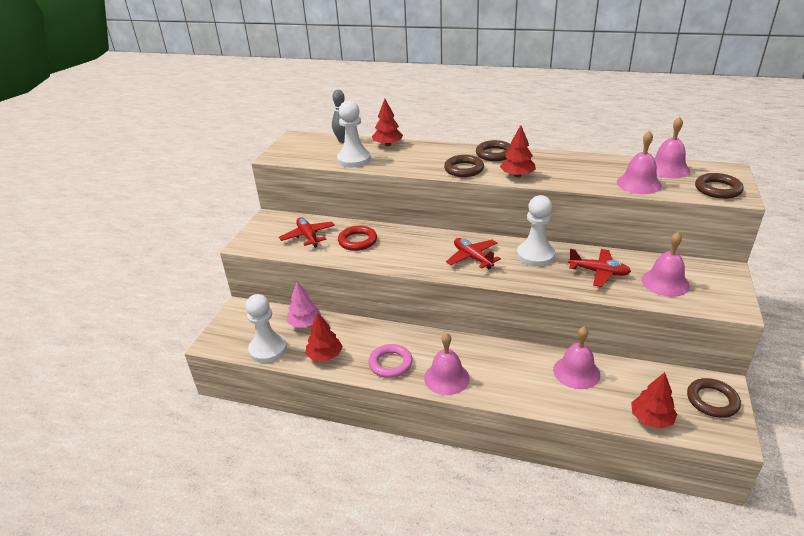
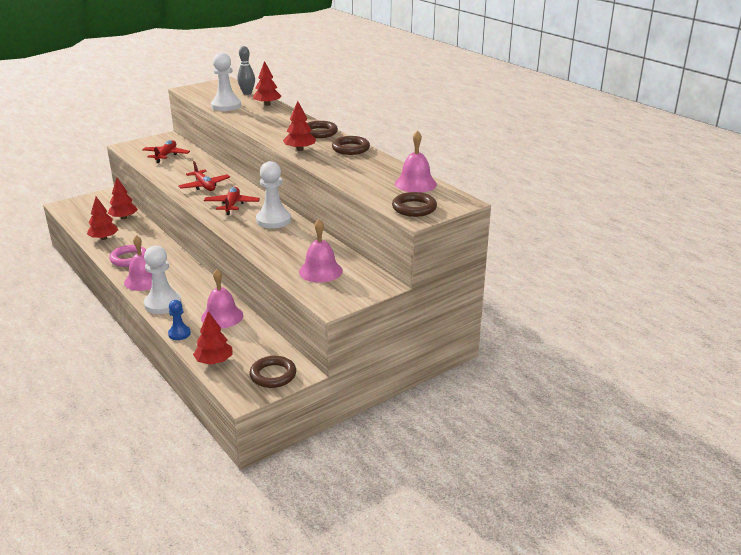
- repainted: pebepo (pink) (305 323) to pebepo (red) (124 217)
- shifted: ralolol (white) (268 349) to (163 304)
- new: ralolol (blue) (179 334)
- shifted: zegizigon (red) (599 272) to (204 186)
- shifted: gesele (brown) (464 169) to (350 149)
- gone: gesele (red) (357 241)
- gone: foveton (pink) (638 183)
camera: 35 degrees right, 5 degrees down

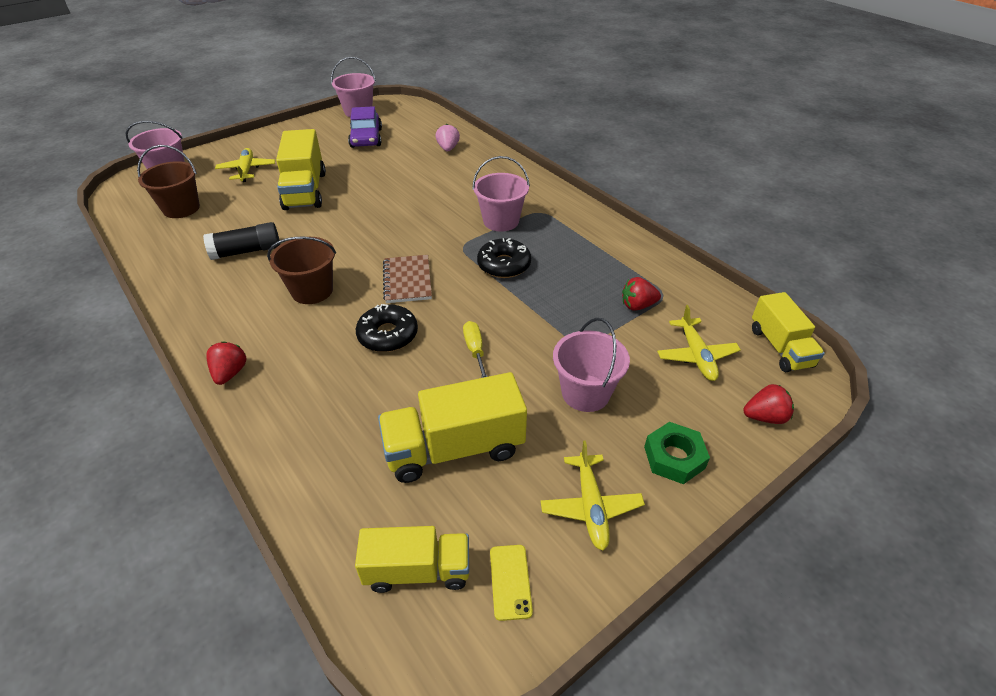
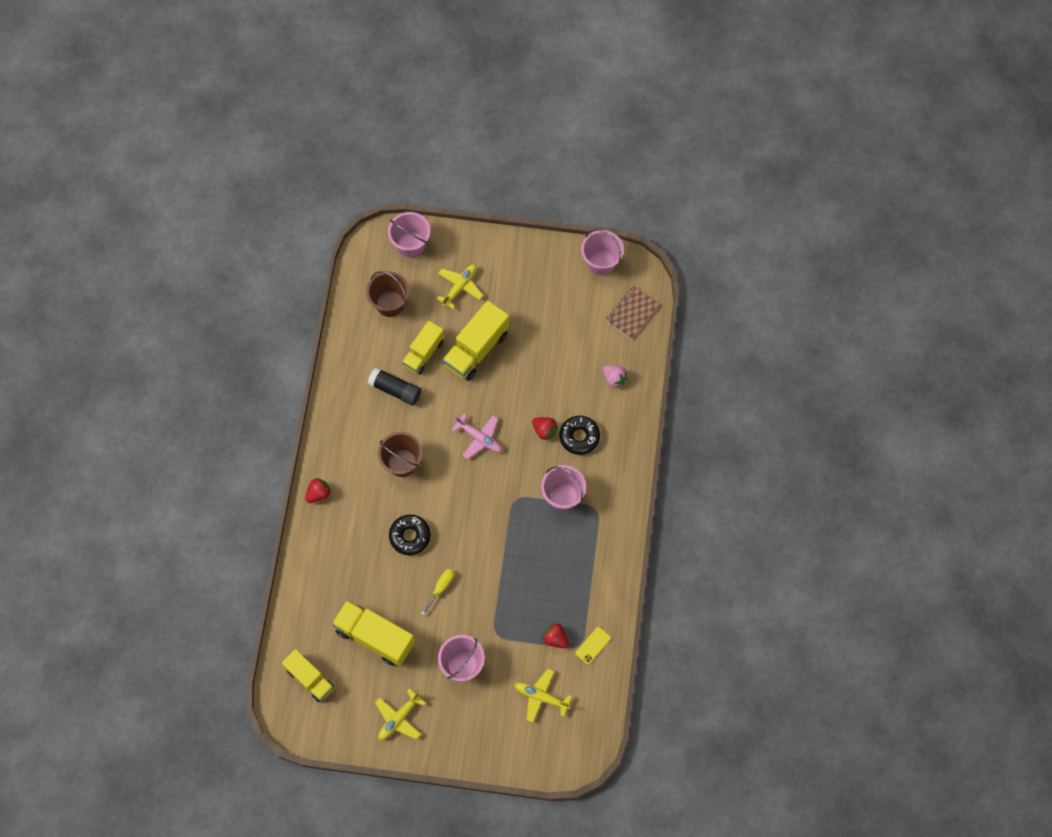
- shifted: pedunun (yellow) (780 347) to (423 353)
- new: zegizigon (pink) (479 438)
- rotated: zegizigon (yellow) (696 355) = (541 697) 75 degrees clockwise
- shifted: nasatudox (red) (765 417) to (544 430)
- shifted: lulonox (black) (504 265) to (579 437)
- shifted: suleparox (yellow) (510 581) to (593 645)
- rotated: nasatudox (pink) (448 148) = (614 379) 90 degrees clockwise
- shifted: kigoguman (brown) (407 280) to (632 313)
- gone: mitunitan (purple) (366 138)
- gone: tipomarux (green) (674 457)
camera: 45 degrees right, 25 degrees up

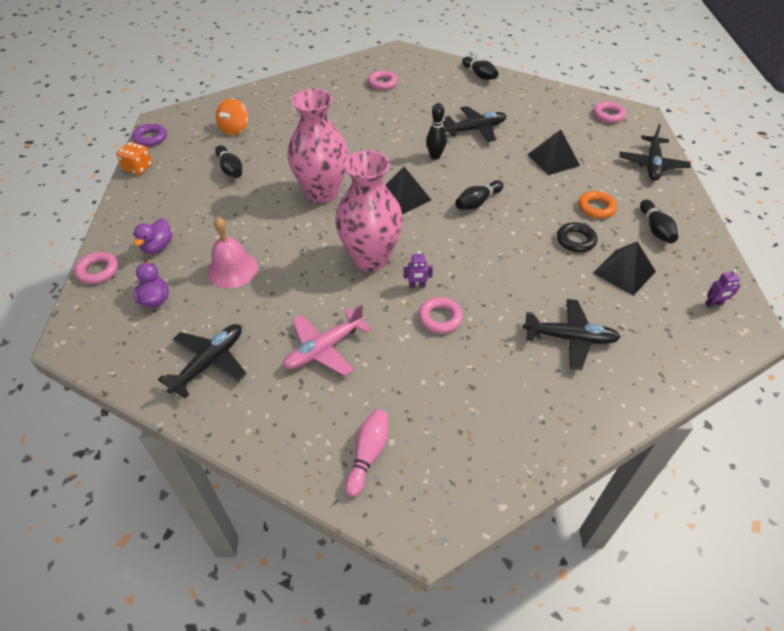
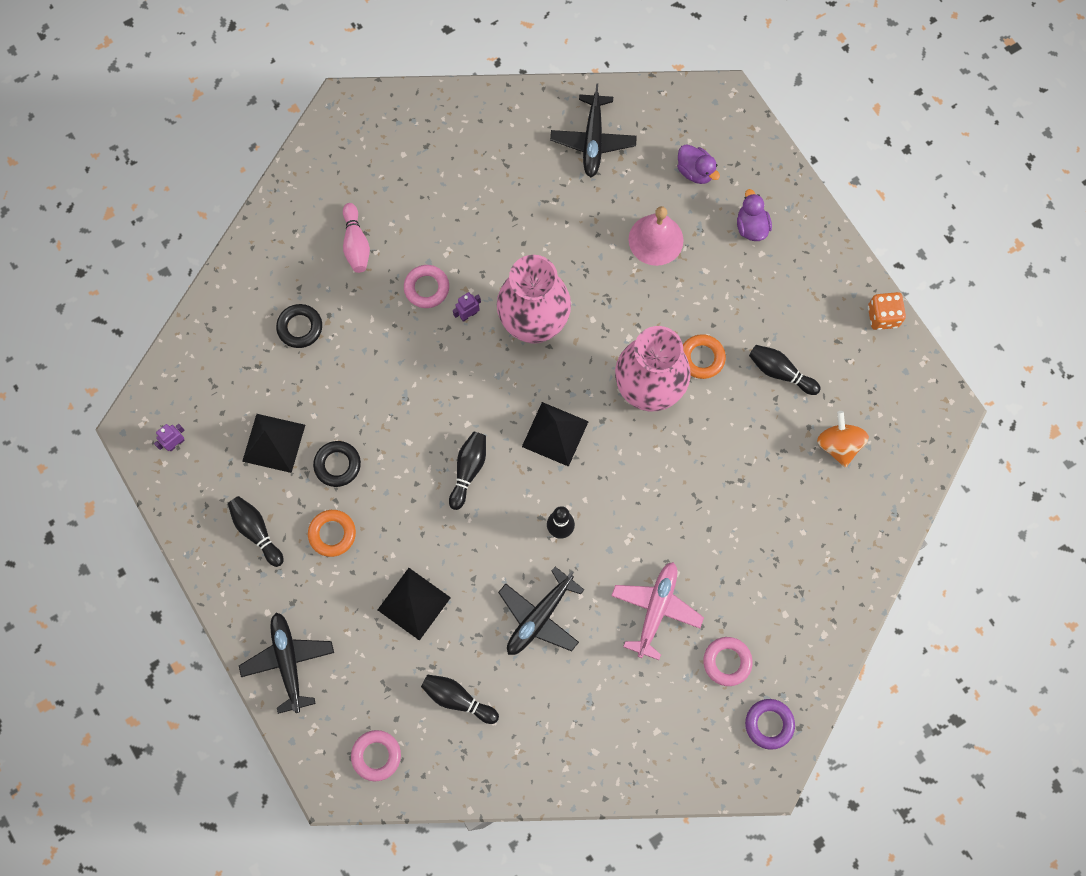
- swapped: zegizigon (black) (570 338) to gesele (black) (300 327)
- shifted: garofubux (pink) (368 455) to (356 244)
- shifted: garofubux (black) (479 75) to (458 699)
- shifted: zegizigon (pink) (324 349) to (656 609)
- new: gesele (orange) (701 358)
- shifted: gesele (purple) (150 138) to (769 724)
- gone: gesele (pink) (98 271)
camera: 150 degrees right, 25 degrees up

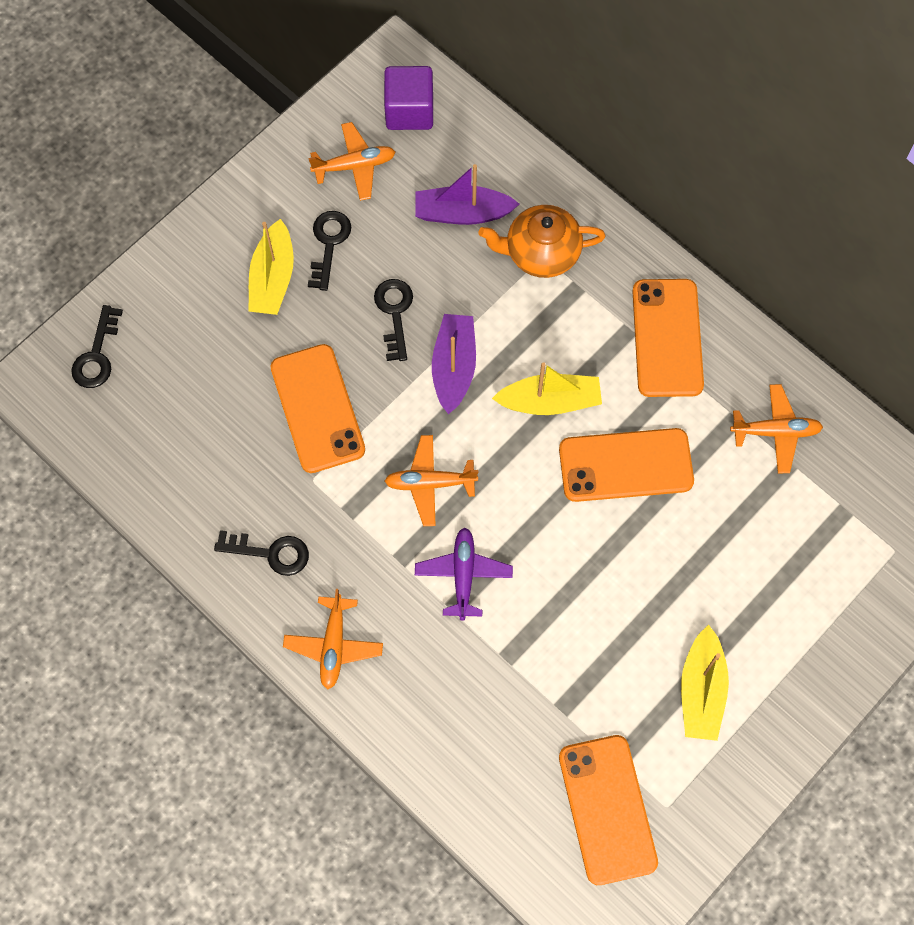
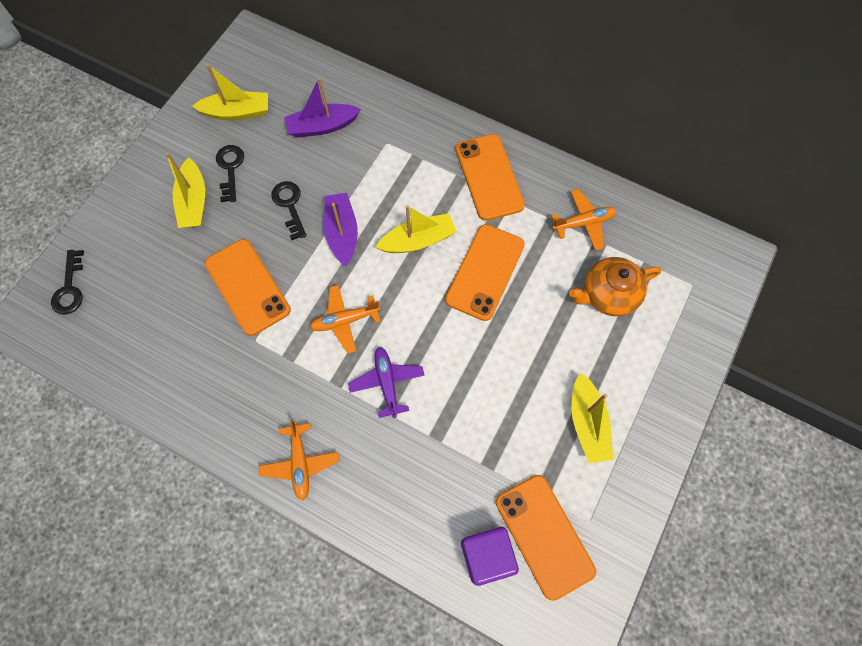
- swapped: zegizigon (orange) (354 166) to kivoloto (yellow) (237 112)
- rotated: suleparox (orange) (625 465) = (485 272) 45 degrees counterclockwise
- shifted: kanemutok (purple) (409 111) to (486 555)
- shifted: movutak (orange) (541 253) to (608 294)
- gone: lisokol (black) (270 553)
camera: 15 degrees left, 0 degrees up

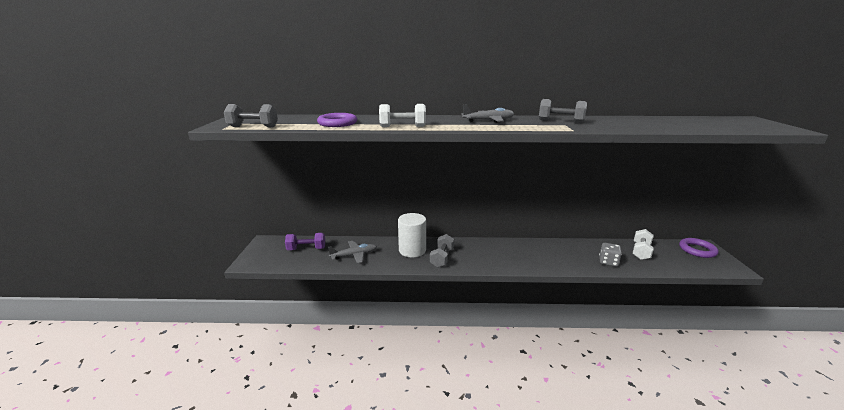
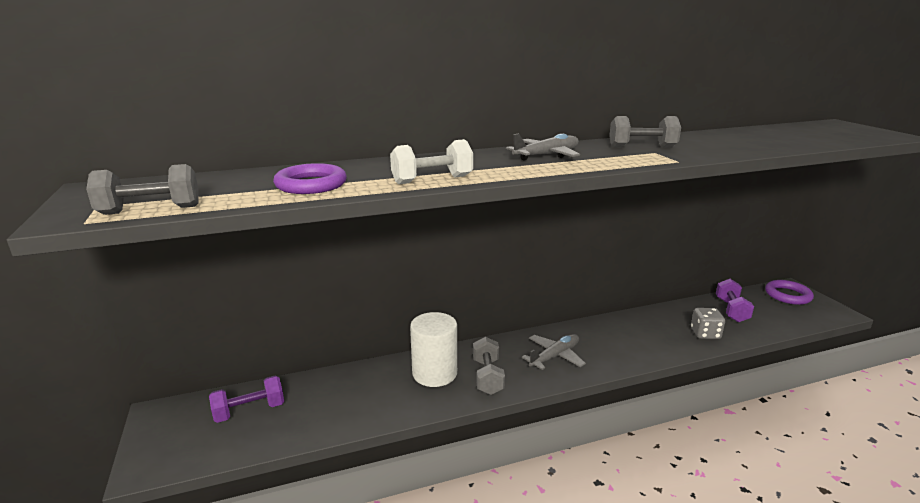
- shifted: zegizigon (grey) (354 255) to (554 357)
- repainted: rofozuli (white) (641 252) to rofozuli (purple) (731 310)
camera: 20 degrees left, 0 degrees up

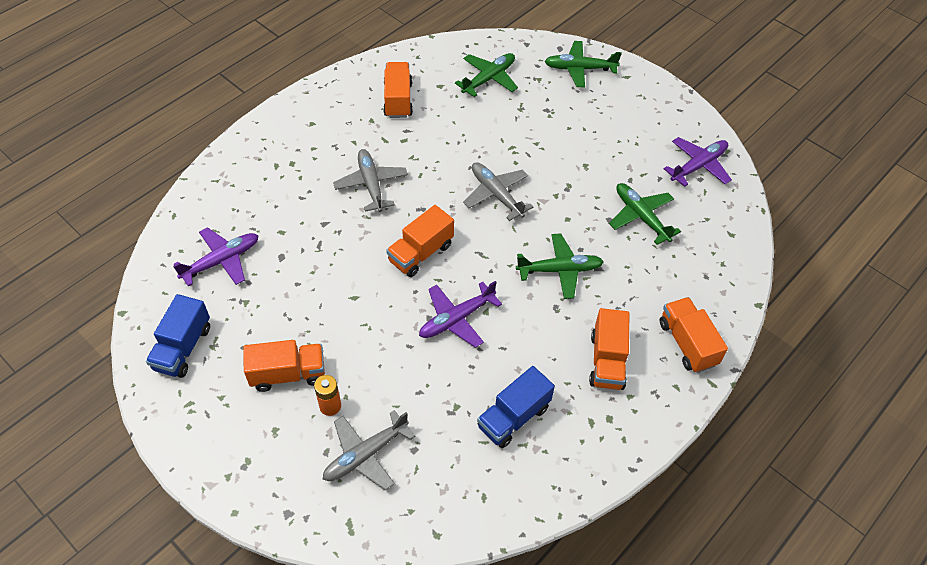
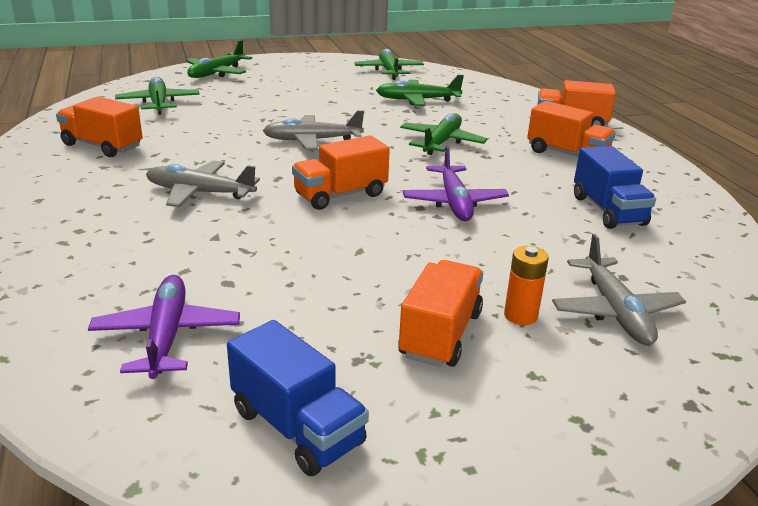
- rotated: pedunun (orange) (420 253) = (340 195) 75 degrees clockwise
- repainted: zegizigon (purple) (698 166) to zegizigon (green) (389 71)
camera: 60 degrees left, 25 degrees down

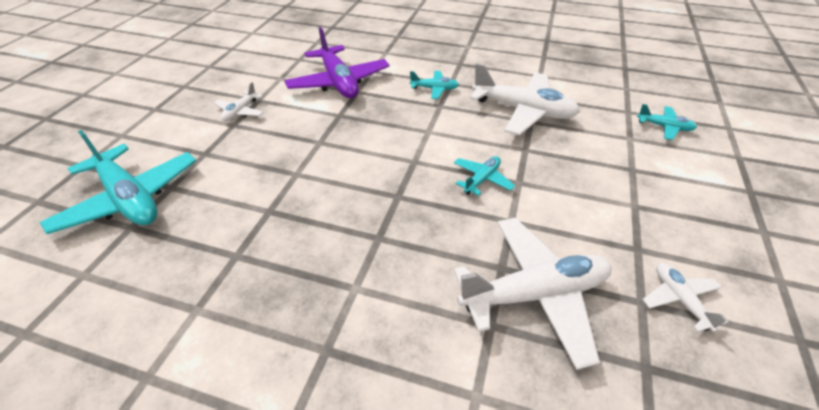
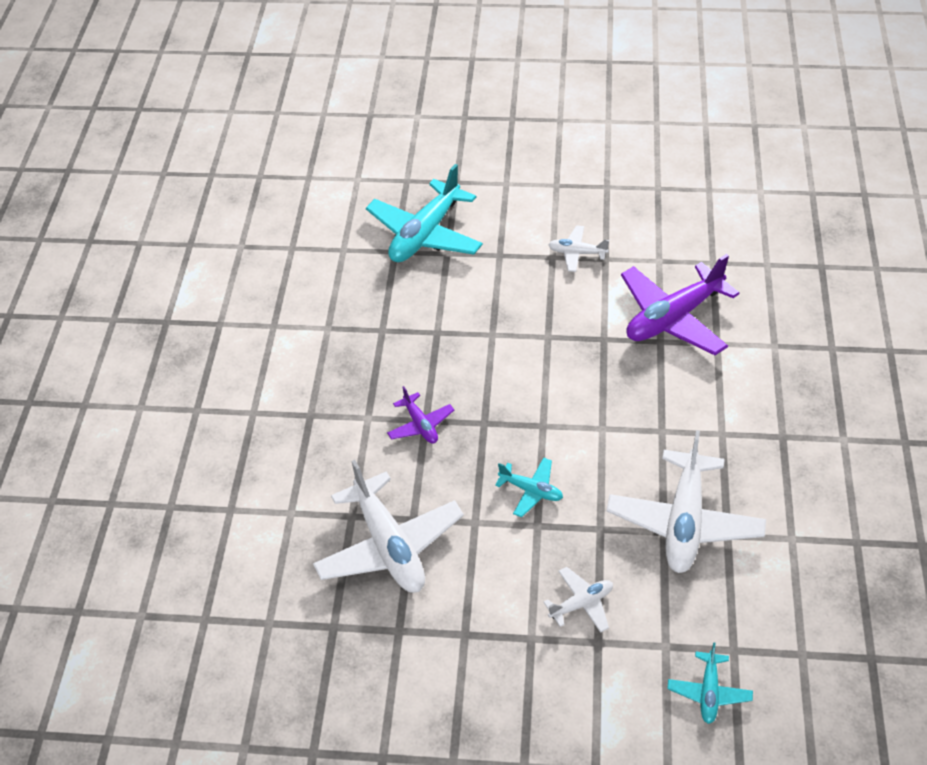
- new: zegizigon (purple) (420 425)
- shifted: zegizigon (white) (679 299) to (581 603)
- gone: zegizigon (turquoise) (434 89)
camera: 80 degrees right, 5 degrees up

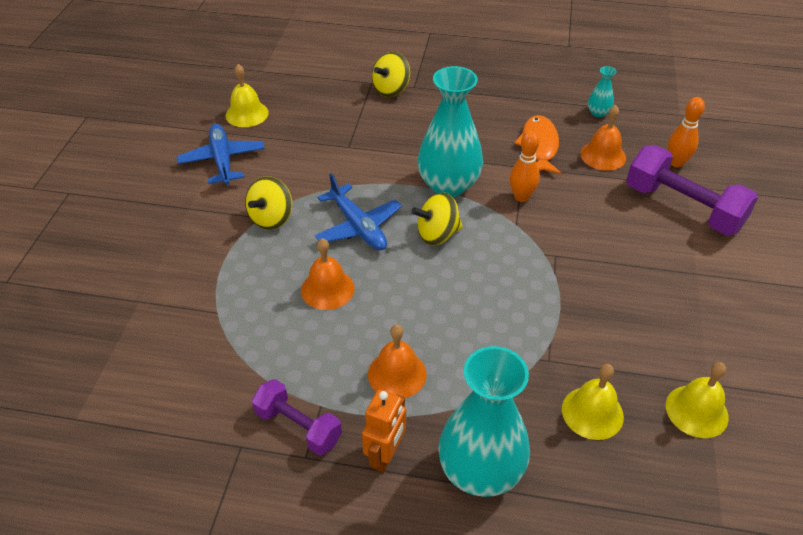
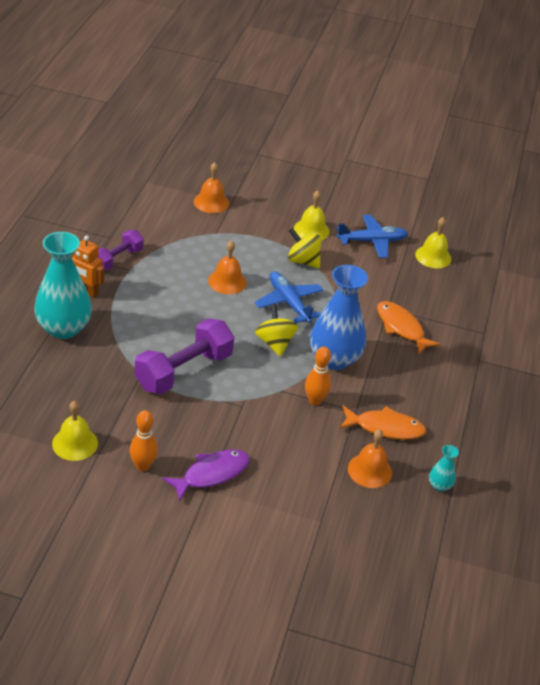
- shifted: garofubux (orange) (676 163) to (143 466)
- shifted: rofozuli (purple) (683 207) to (183 371)
- new: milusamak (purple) (211 474)
- shifted: foveton (orange) (397 374) to (211 202)
- rotated: zegizigon (blue) (358 227) = (289 303) 90 degrees clockwise
- shifted: foveton (yellow) (592 412) to (311 230)
- repainted: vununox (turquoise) (448 185) to vununox (blue) (334 359)
- new: milusamak (orange) (401 328)
- gone: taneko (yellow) (391 90)
camera: 90 degrees right, 5 degrees down

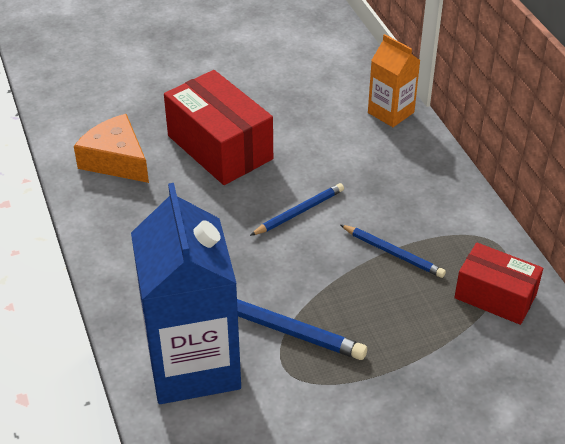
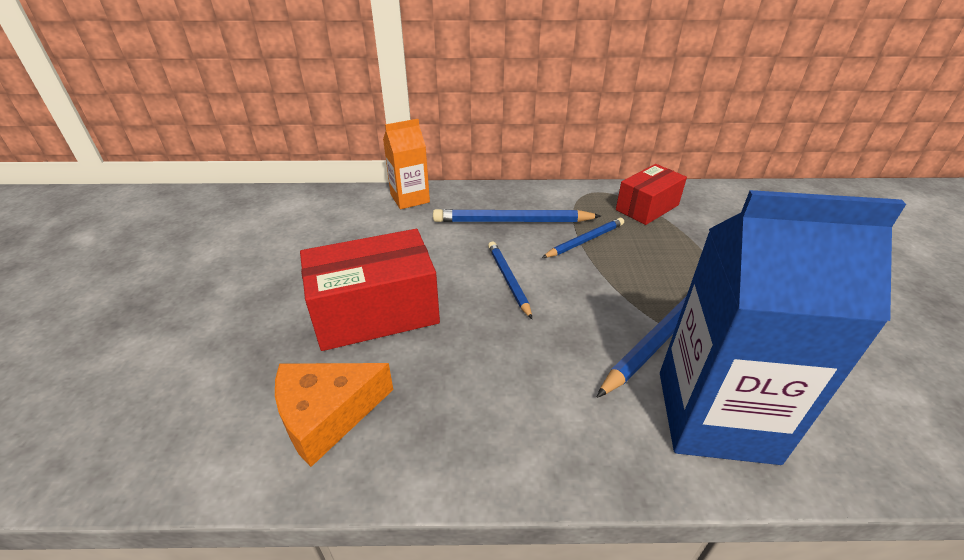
- new: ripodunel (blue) (512 221)
camera: 70 degrees left, 5 degrees down

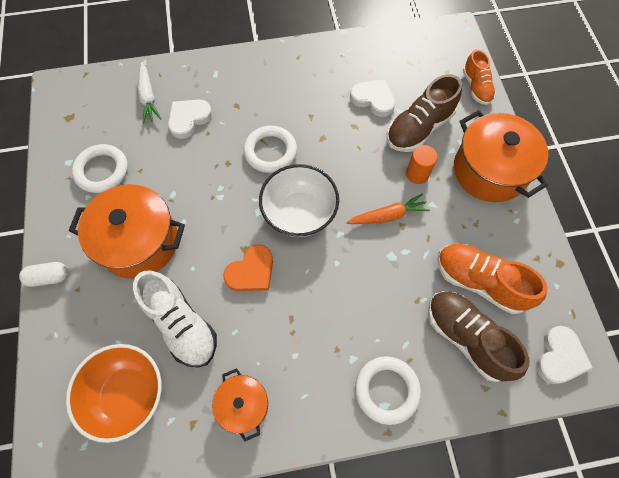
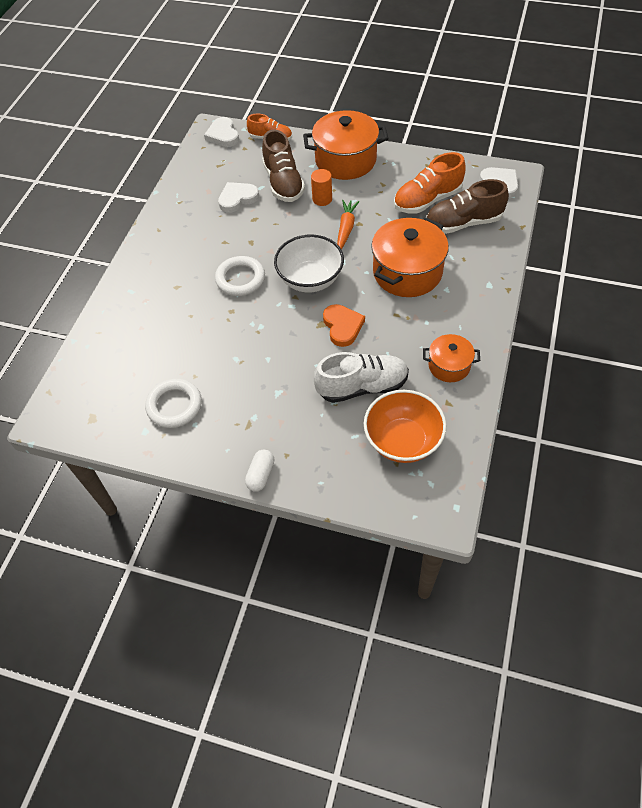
- shifted: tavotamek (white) (189 119) to (223 135)
- shifted: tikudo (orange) (139 242) to (407 272)
- gone: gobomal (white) (148 97)
- gone: gesele (white) (386 390)
camera: 60 degrees left, 10 degrees down

